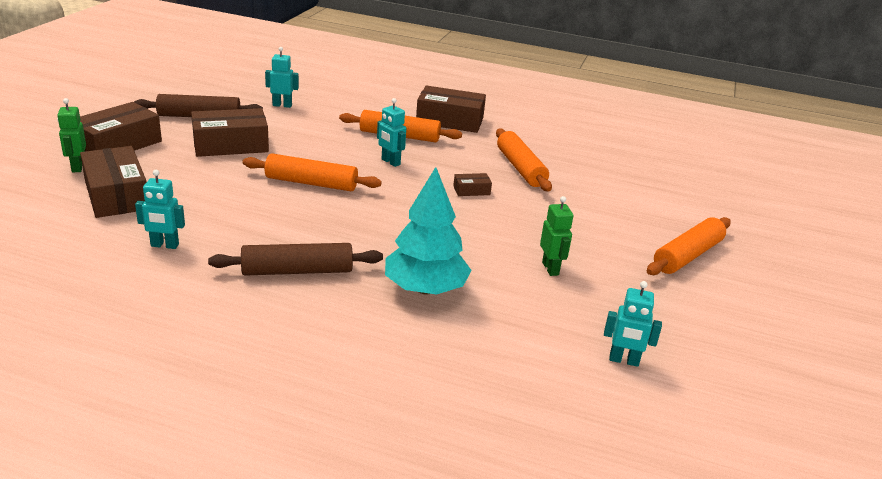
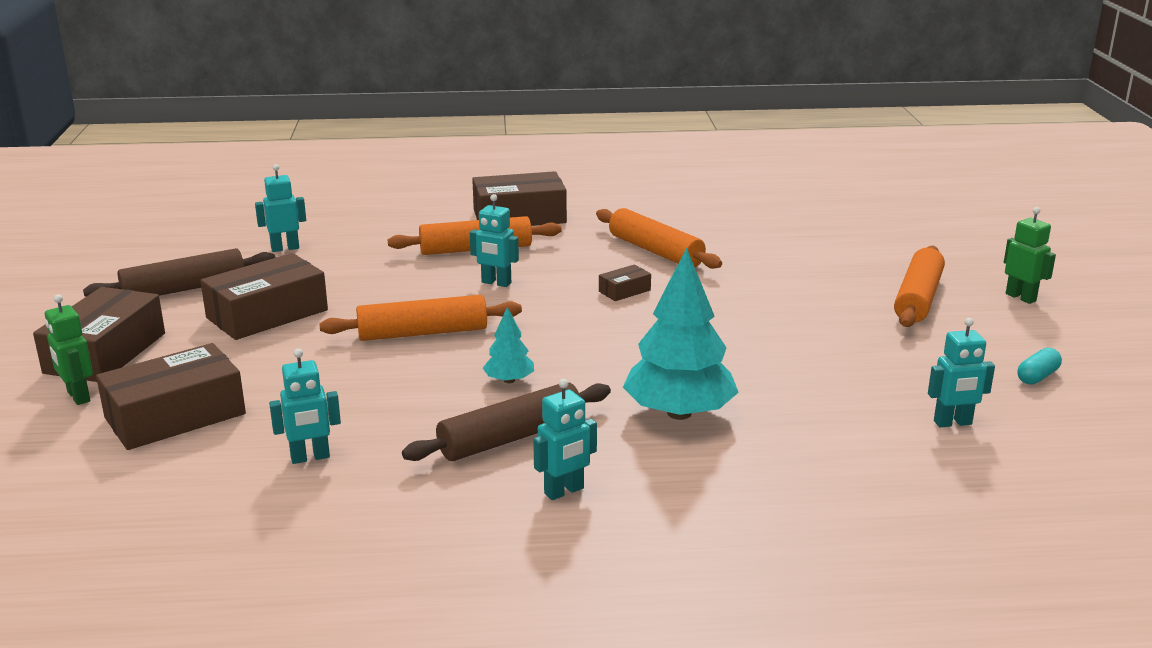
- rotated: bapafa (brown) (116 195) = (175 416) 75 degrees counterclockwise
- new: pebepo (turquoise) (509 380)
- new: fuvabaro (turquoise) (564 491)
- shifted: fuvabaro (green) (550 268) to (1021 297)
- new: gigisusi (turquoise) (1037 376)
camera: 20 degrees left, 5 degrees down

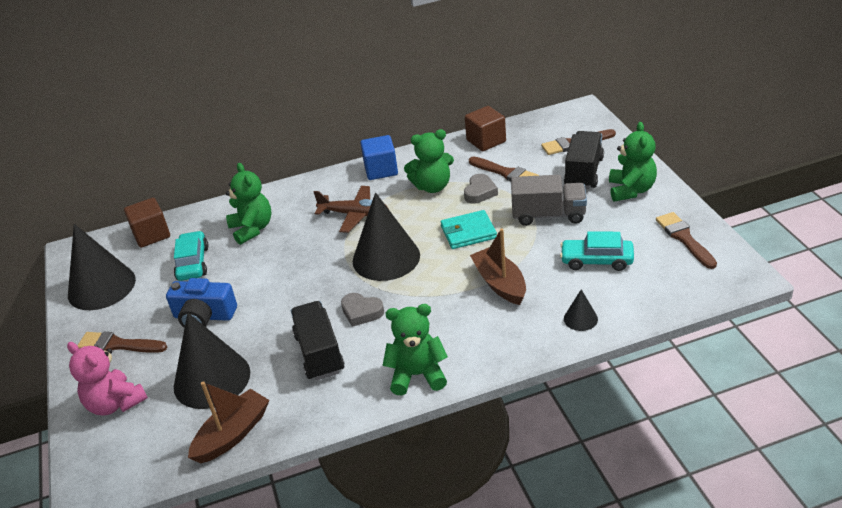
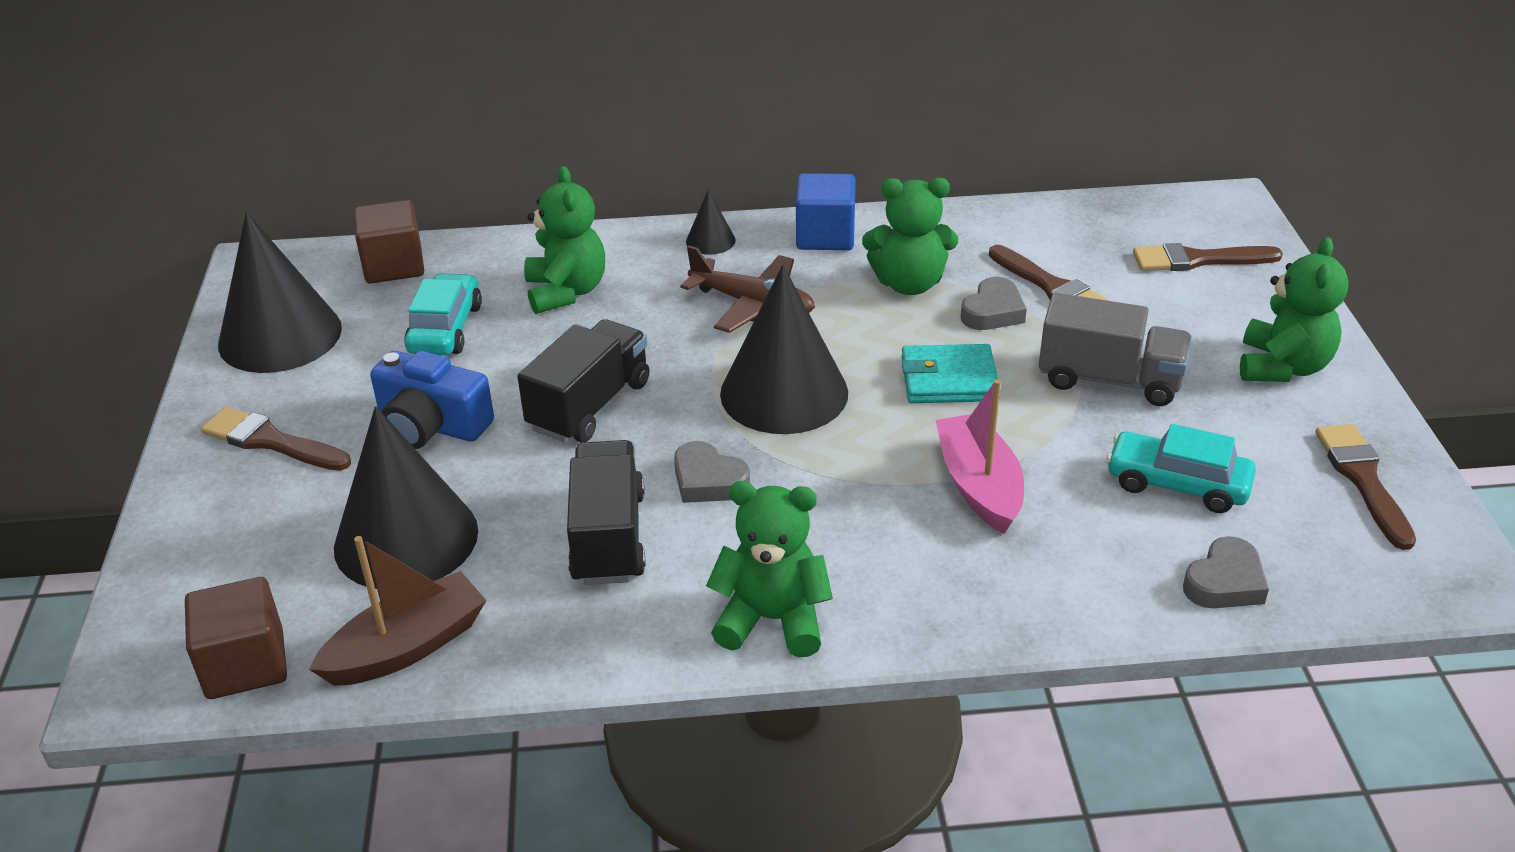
- shifted: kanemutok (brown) (486 141) to (245 664)
- shifted: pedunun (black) (584 172) to (590 406)
- shifted: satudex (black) (580 319) to (710 241)
- repainted: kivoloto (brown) (500 283) to kivoloto (pink) (979 485)
- new: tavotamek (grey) (1225 582)
- gone: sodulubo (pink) (115 403)
camera: 10 degrees right, 0 degrees up

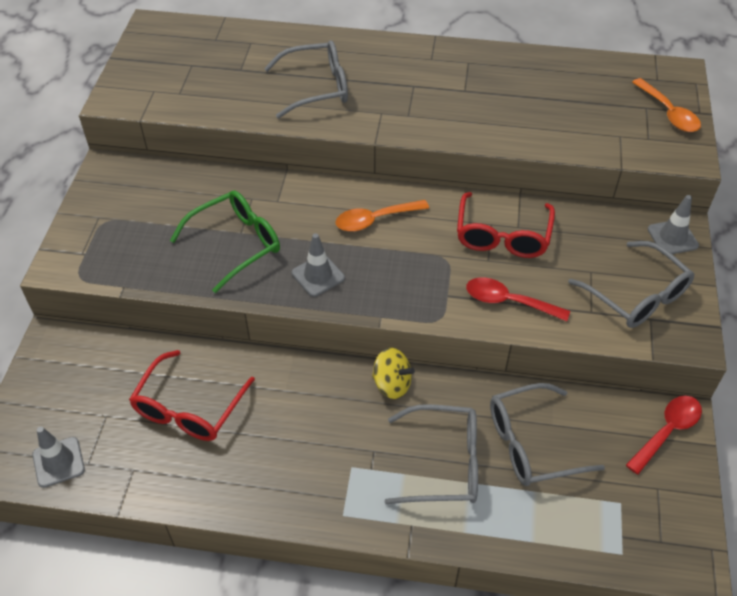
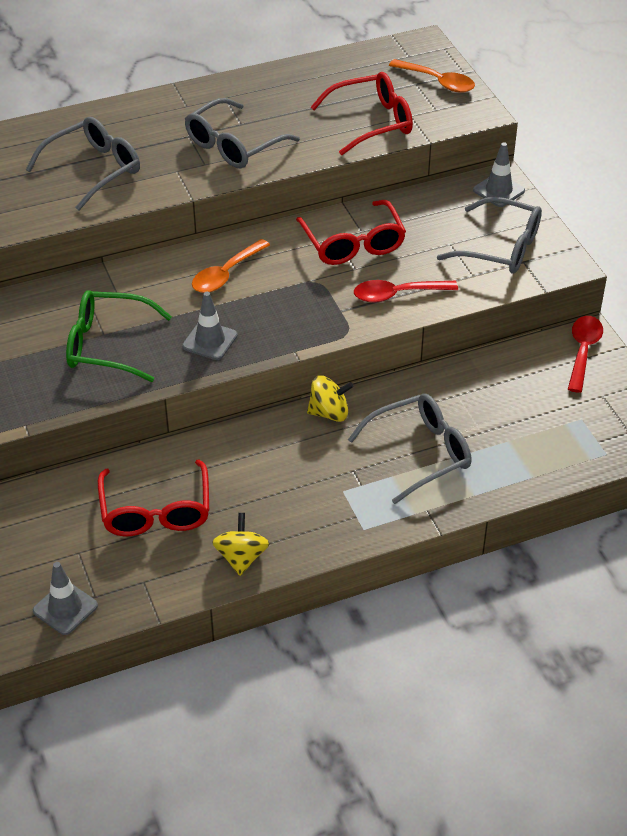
- rotated: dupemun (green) (236 244) = (107 345) 105 degrees counterclockwise
- shifted: dupemun (grey) (531 444) to (233 145)
- new: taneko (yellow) (241 557)
- new: dupemun (red) (372 122)
camera: 30 degrees left, 5 degrees down

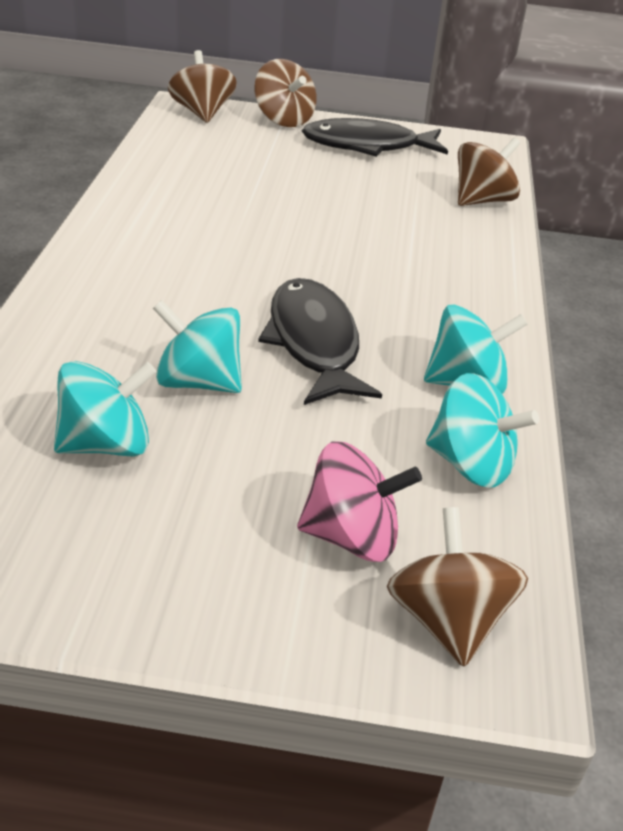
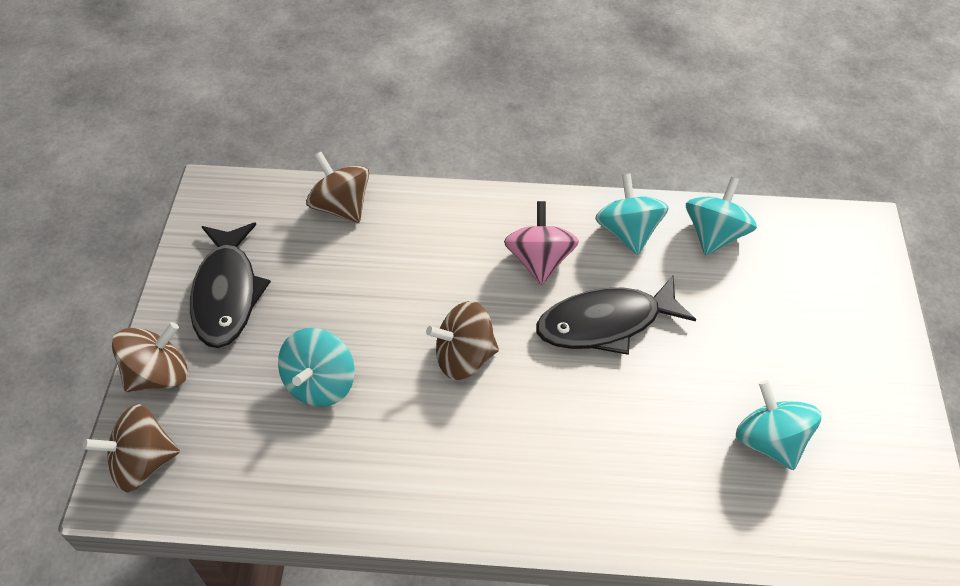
- shifted: taneko (turquoise) (198 382) to (320 383)
- shifted: taneko (brown) (447 620) to (464 357)
- shifted: taneko (pink) (351 536) to (539 260)
camera: 90 degrees left, 15 degrees up

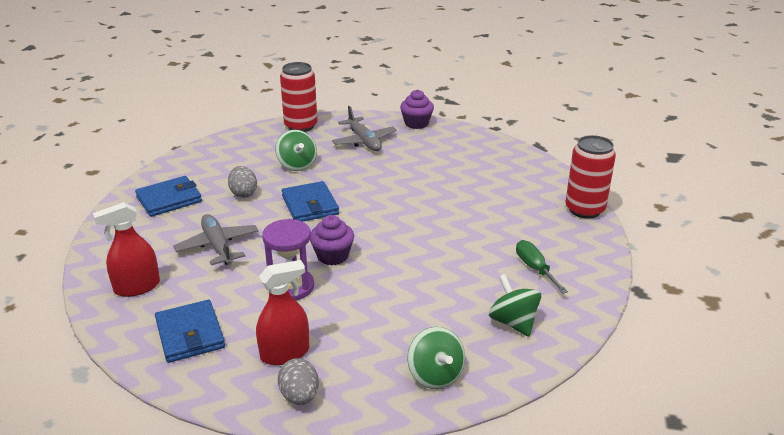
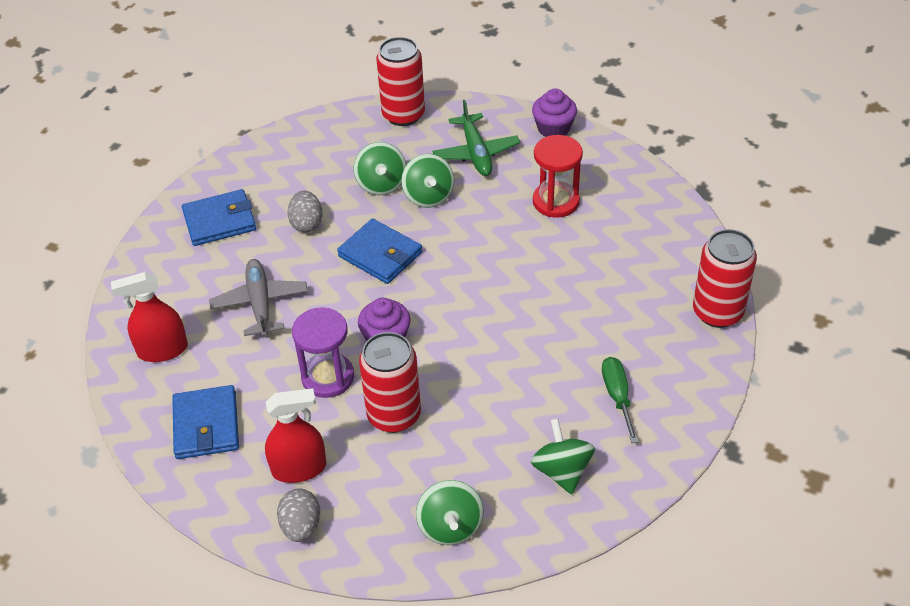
- rotated: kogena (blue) (310 205) = (380 254) 45 degrees counterclockwise
- new: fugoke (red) (394 415)
- new: taneko (green) (428 196)
- repainted: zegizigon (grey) (364 141) to zegizigon (green) (476 153)
- new: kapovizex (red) (556 201)
camera: 15 degrees right, 15 degrees up

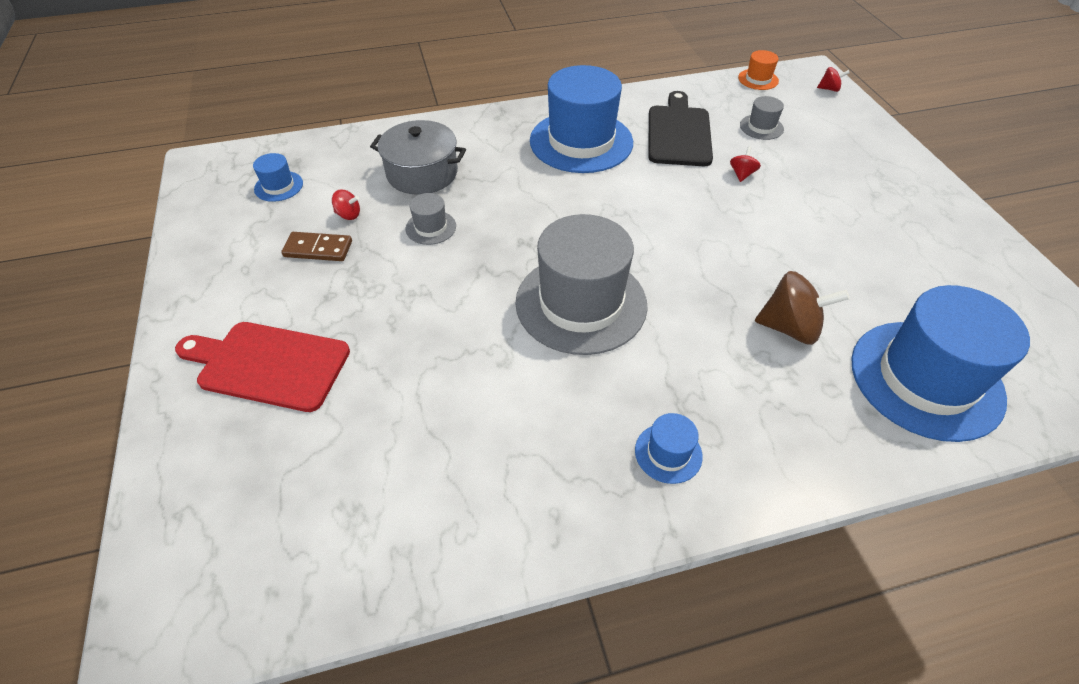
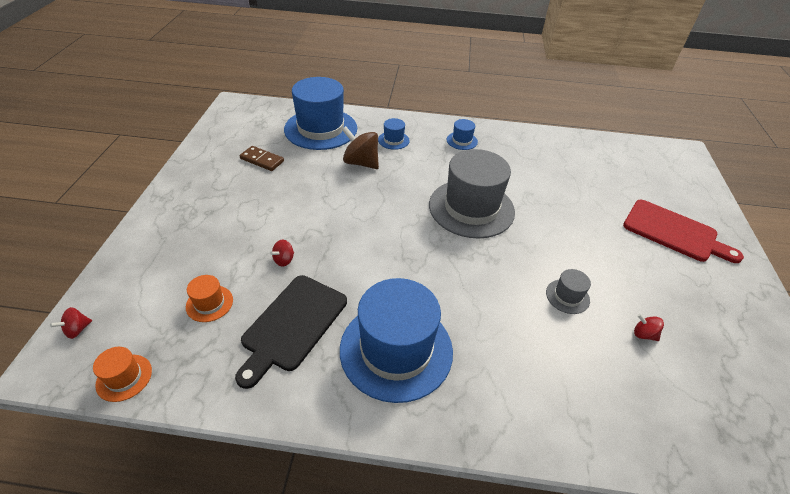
- rotated: taneko (red) (829 89) = (77 330) 75 degrees counterclockwise
- repainted: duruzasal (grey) (761 127) to duruzasal (orange) (209 303)
- shifted: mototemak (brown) (318 249) to (262 160)
- shifted: duruzasal (blue) (278 186) to (393 140)
- gone: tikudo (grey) (422 173)
camera: 160 degrees left, 5 degrees down

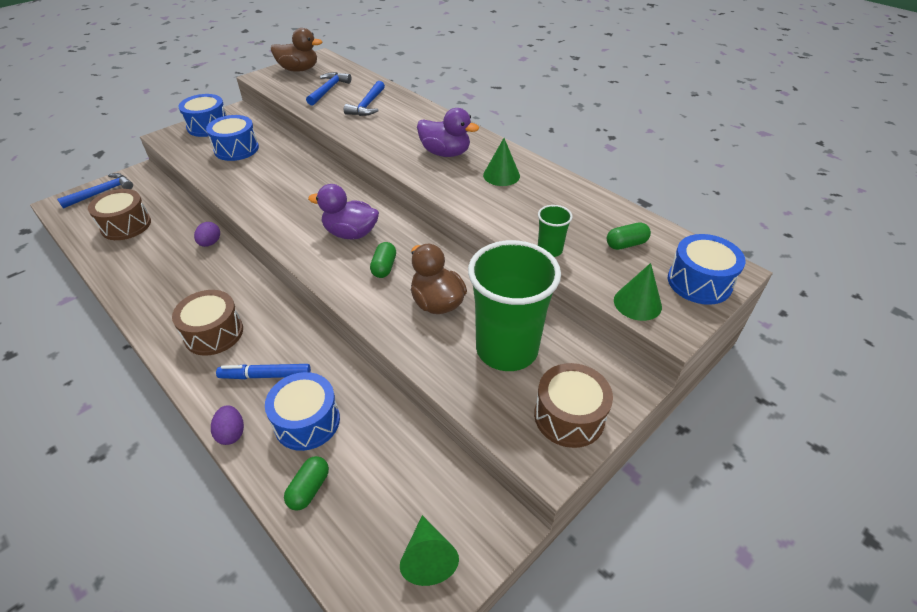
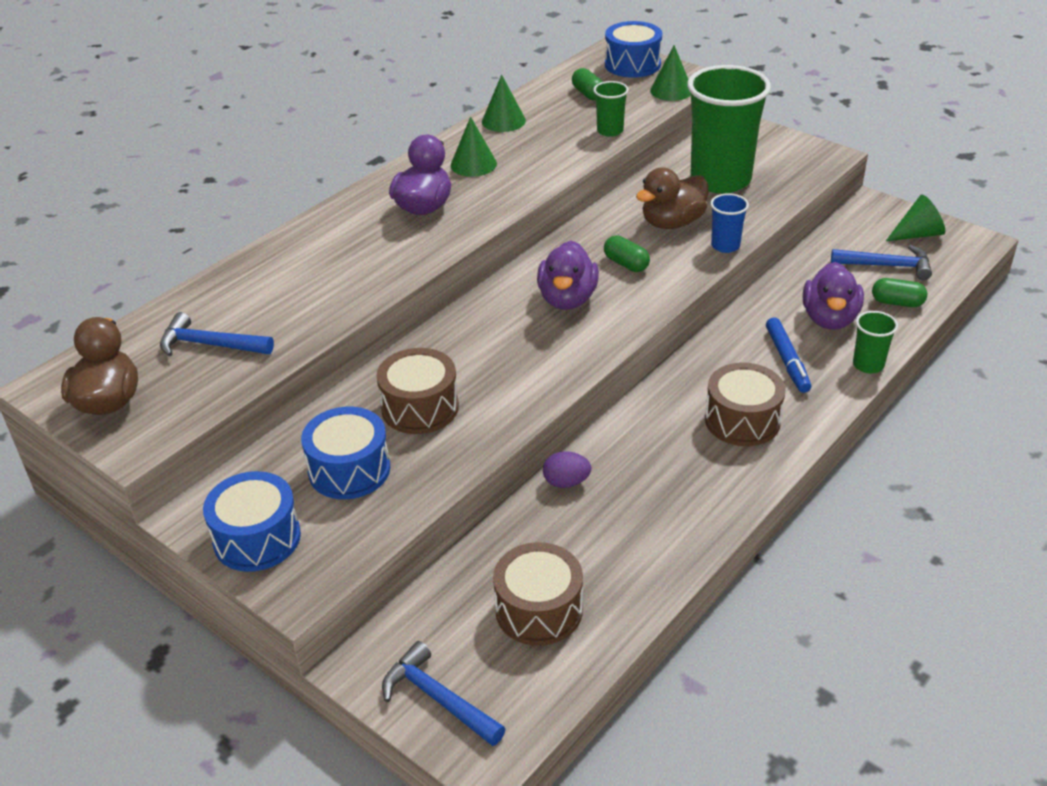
- shifted: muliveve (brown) (569 416) to (420 407)
- new: satudex (green) (503 121)
- rotated: gigisusi (green) (384 267) = (626 264) 45 degrees clockwise
- new: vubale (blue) (725 246)
- swapped: muliveve (blue) (307 421) to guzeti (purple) (829 319)
- shifted: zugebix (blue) (367 105) to (886 266)
- swapped: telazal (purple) (231 433) to vubale (green) (868 365)
camera: 95 degrees left, 5 degrees down

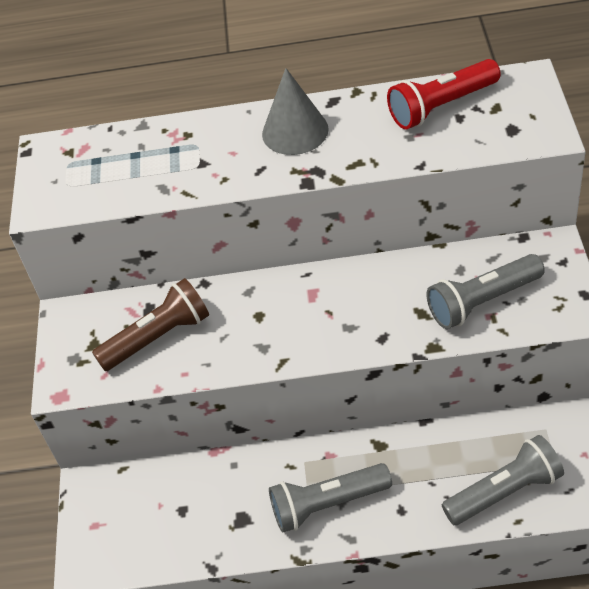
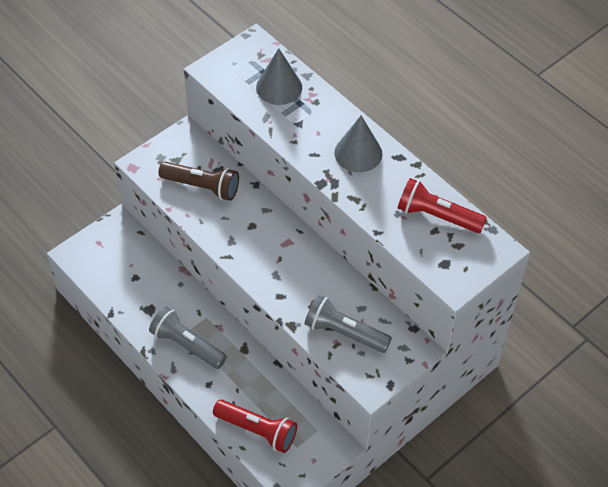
- repainted: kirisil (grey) (504 492) to kirisil (red) (257 430)
- new: satudex (grey) (279 87)
camera: 45 degrees right, 5 degrees up

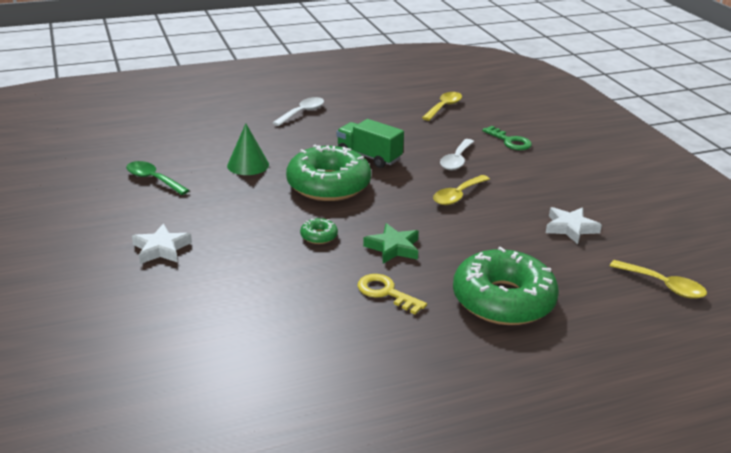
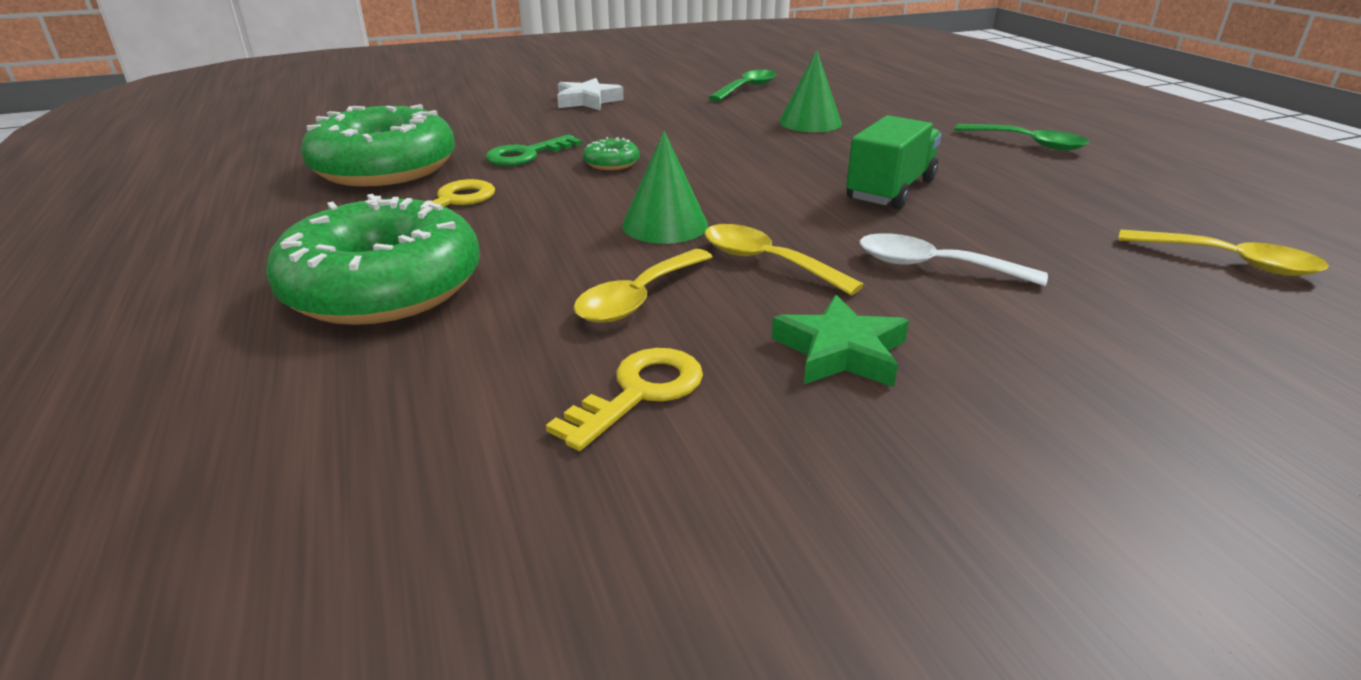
- shifted: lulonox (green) (328 185) to (385 168)
- shifted: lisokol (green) (510 141) to (527 155)
- swapped: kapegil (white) (570 228) to lisokol (yellow) (639 393)
- shifted: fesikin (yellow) (663 286) to (638 298)
- new: satudex (green) (665 225)
- shifted: kapegil (green) (393 248) to (840 352)
- repainted: fesikin (white) (302 112) to fesikin (green) (1028 144)
camera: 90 degrees right, 0 degrees up

